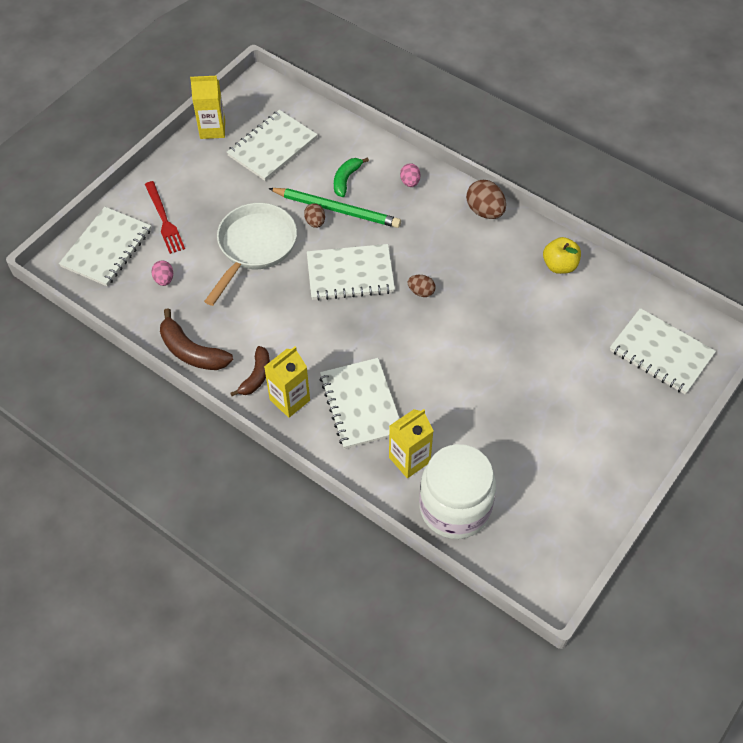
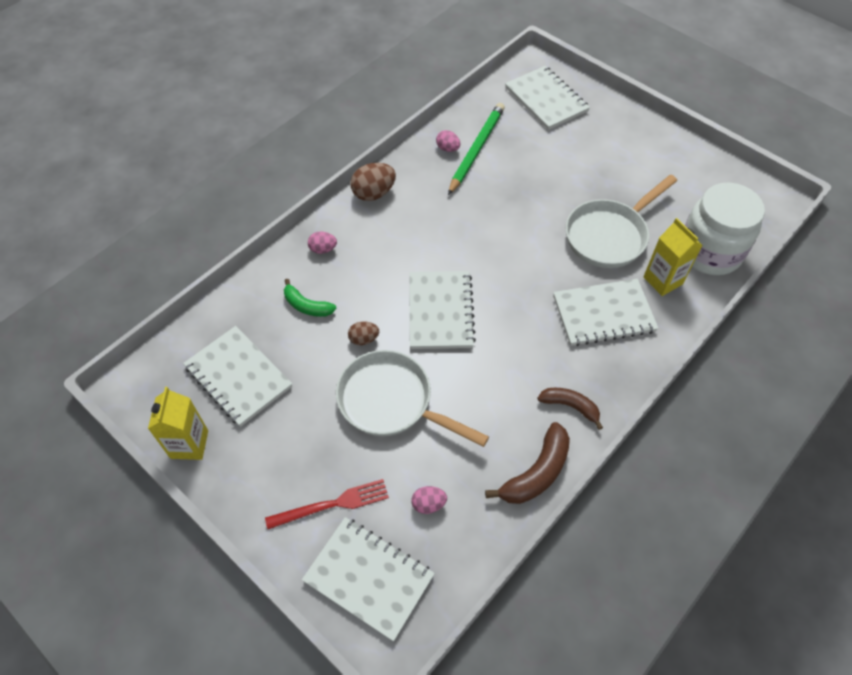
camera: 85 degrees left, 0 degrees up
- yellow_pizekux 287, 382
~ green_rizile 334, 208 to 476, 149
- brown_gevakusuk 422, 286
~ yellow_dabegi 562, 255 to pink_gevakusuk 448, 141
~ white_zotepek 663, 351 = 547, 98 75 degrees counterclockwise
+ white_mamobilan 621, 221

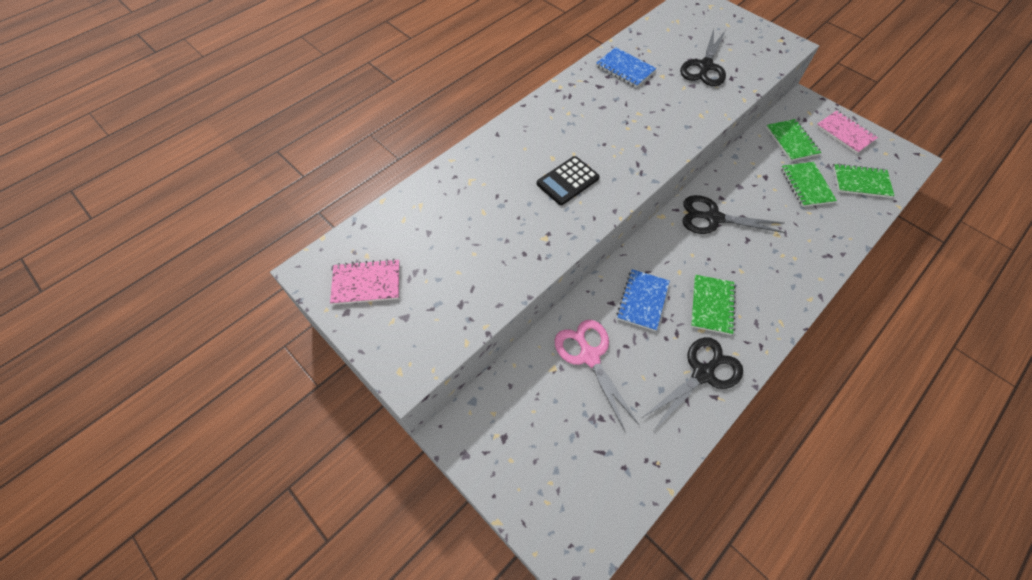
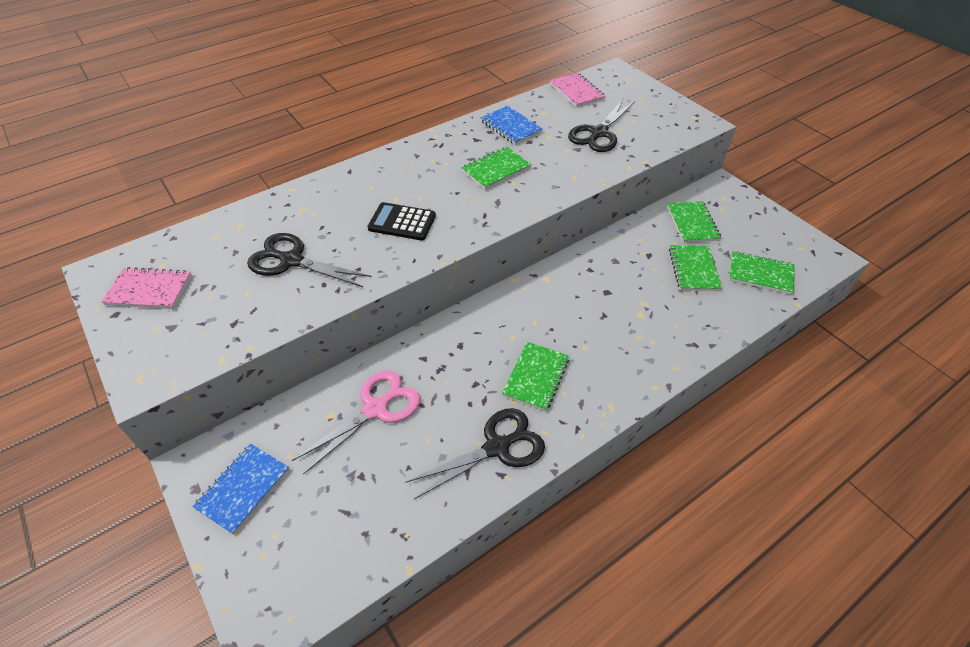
camera: 10 degrees right, 10 degrees down
~ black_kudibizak 568, 180 = 401, 221 45 degrees clockwise
~ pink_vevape 597, 375 = 356, 422 60 degrees clockwise
~ blue_zotepek 643, 300 to 240, 489
~ black_vevape 734, 214 to 309, 260
~ pink_zotepek 847, 132 to 577, 90
+ green_zotepek 496, 168

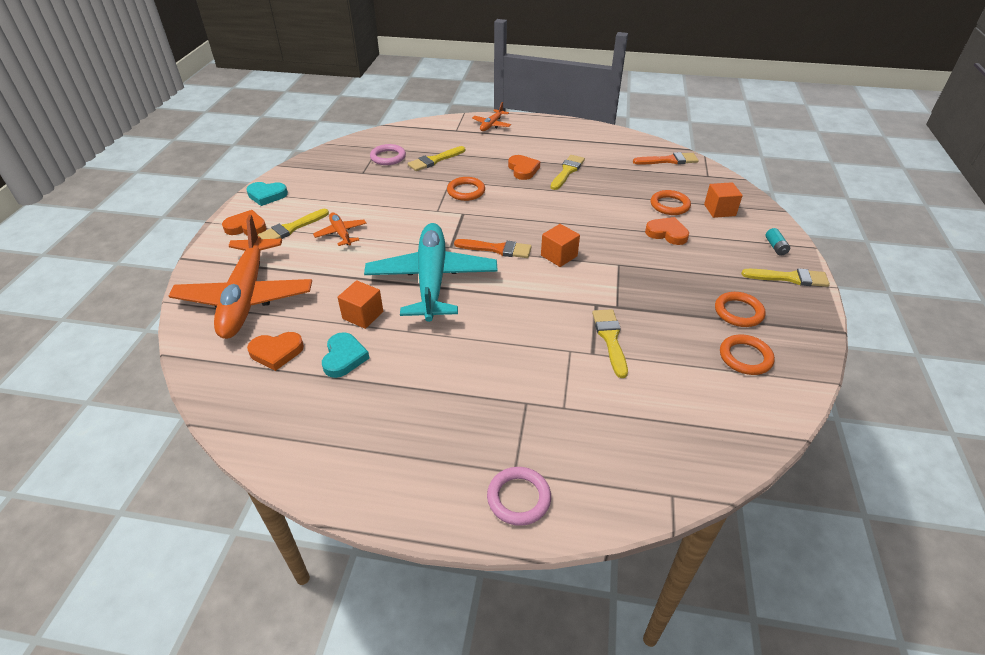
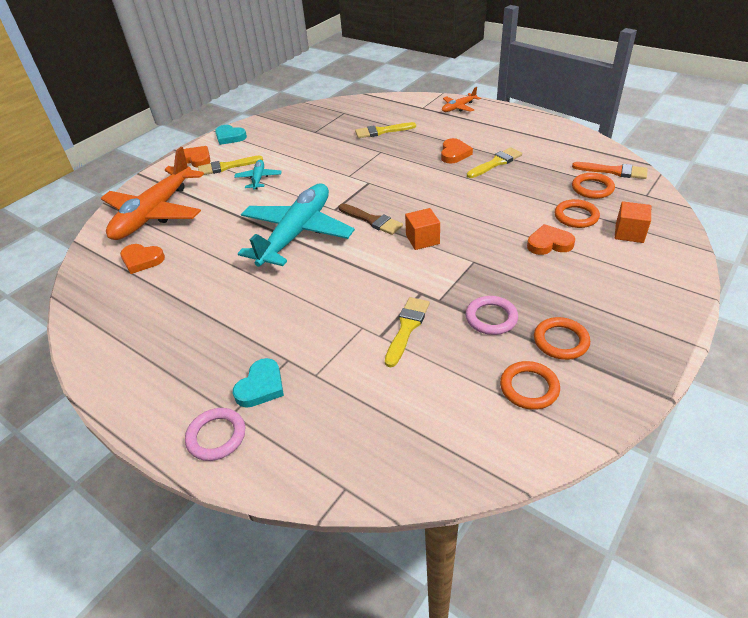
camera: 30 degrees right, 0 degrees up
~ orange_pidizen 340, 229 to turquoise_pidizen 258, 175
~ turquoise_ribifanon 345, 355 to 258, 383
- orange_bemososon 360, 304
~ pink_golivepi 388, 154 to 492, 315
~ orange_golivepi 466, 189 to 593, 186
~ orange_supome 493, 248 to brown_supome 371, 219
~ orange_ribifanon 667, 231 = 551, 239 60 degrees counterclockwise
- yellow_supome 785, 277
- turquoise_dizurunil 778, 242

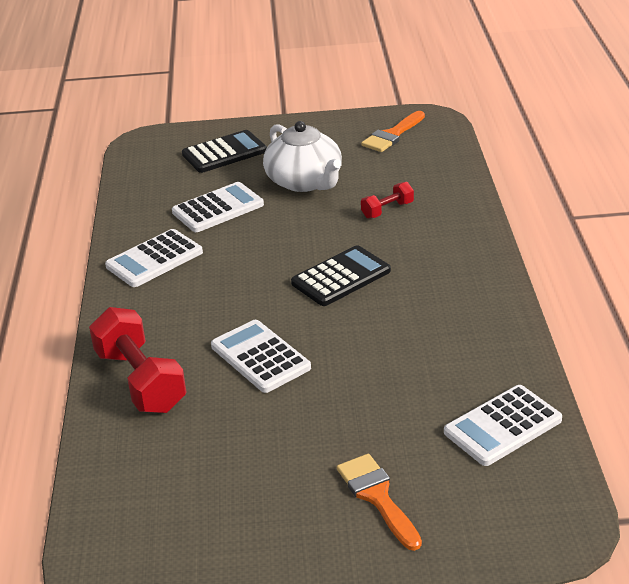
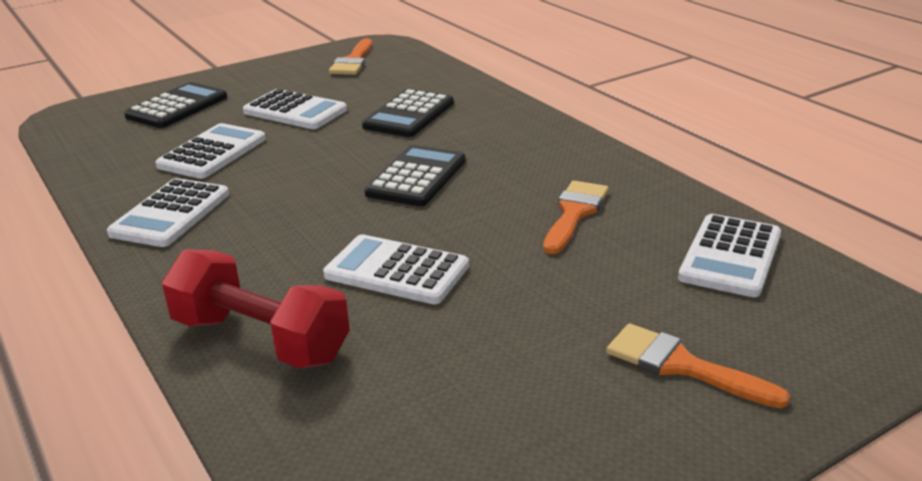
camera: 30 degrees left, 5 degrees down
~ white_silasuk 302, 156 to white_kudibizak 295, 109
~ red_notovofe 387, 200 to black_kudibizak 408, 113
+ orange_supome 576, 217

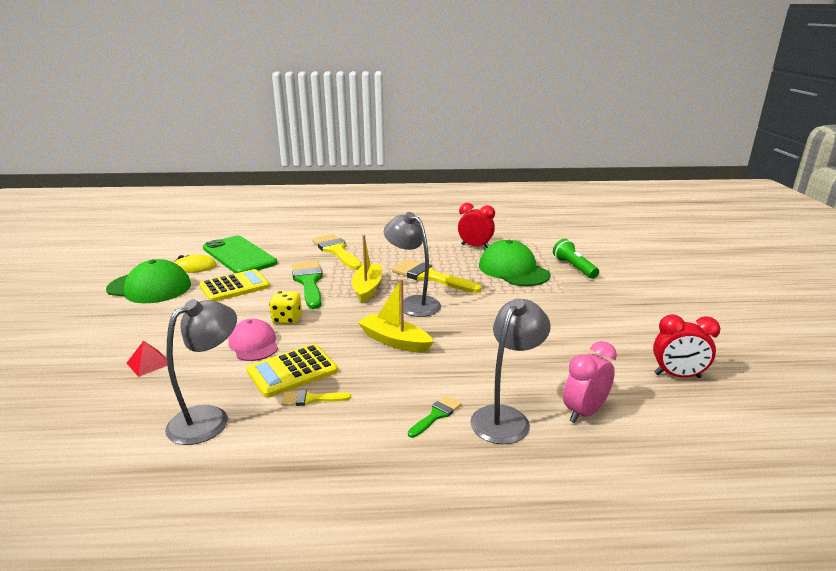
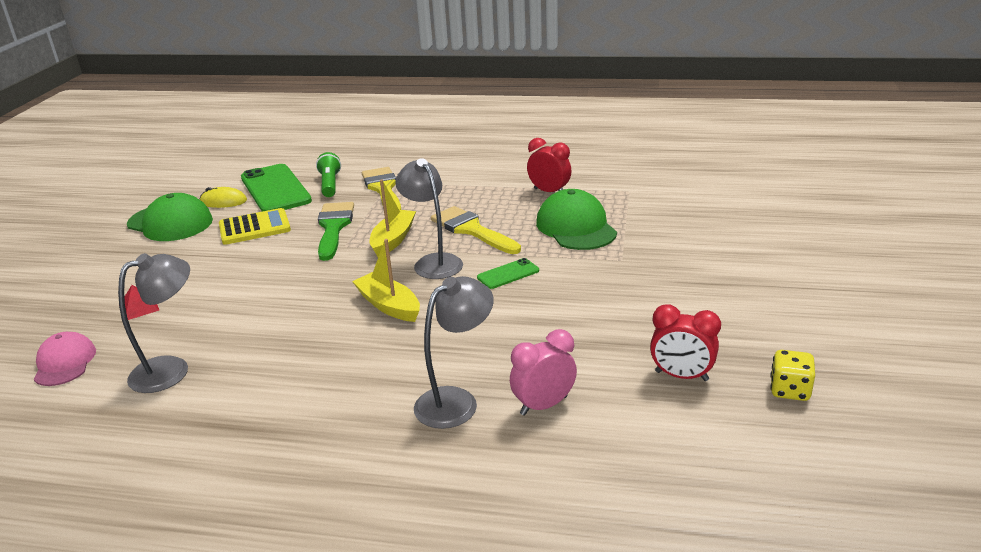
camera: 15 degrees right, 5 degrees up
~ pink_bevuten 253, 340 to 65, 359
- yellow_kudibizak 292, 371
~ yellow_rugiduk 285, 307 to 792, 375
- yellow_supome 316, 398
- green_supome 434, 417
~ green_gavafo 576, 259 to 328, 174
+ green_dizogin 508, 273

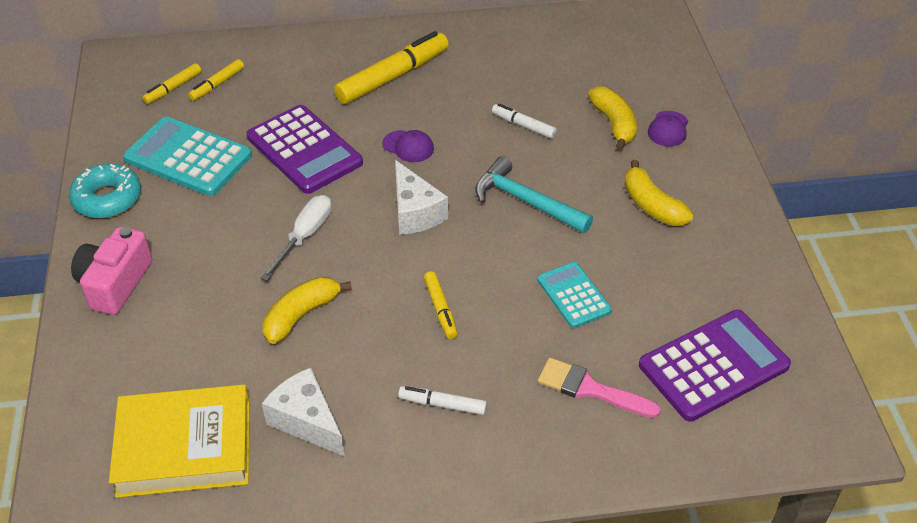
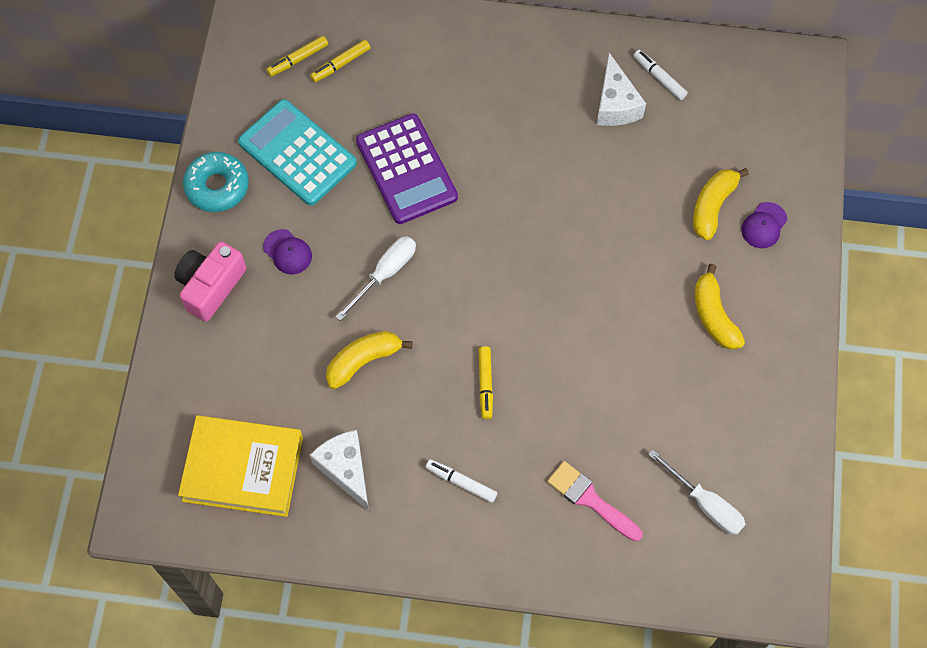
camera: 15 degrees right, 20 degrees up
- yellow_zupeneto 391, 67
~ purple_bevuten 408, 146 to 287, 251
~ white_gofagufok 421, 197 to 621, 89
- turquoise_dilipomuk 534, 194
~ white_zupeneto 524, 121 to 660, 75
- turquoise_kudibizak 574, 295
~ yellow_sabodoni 612, 118 = 721, 204 150 degrees counterclockwise
~ purple_kudibizak 715, 366 to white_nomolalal 697, 492

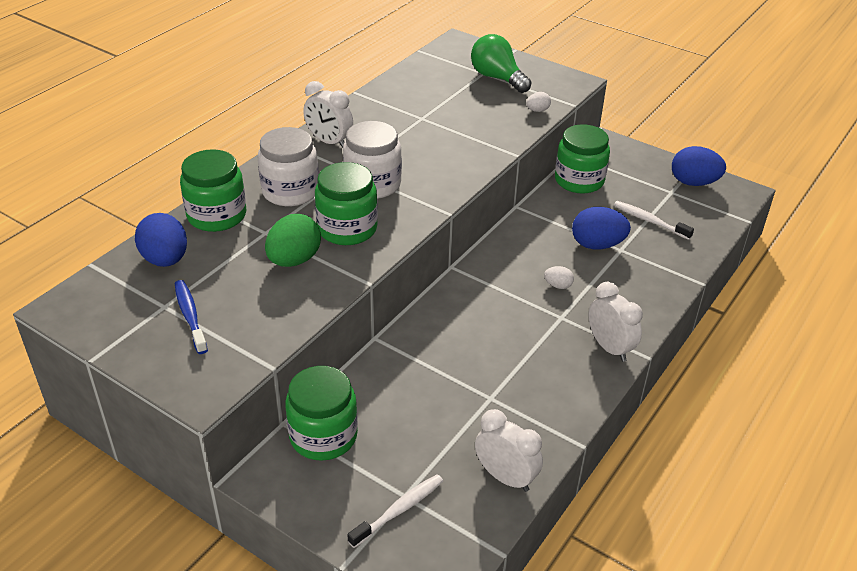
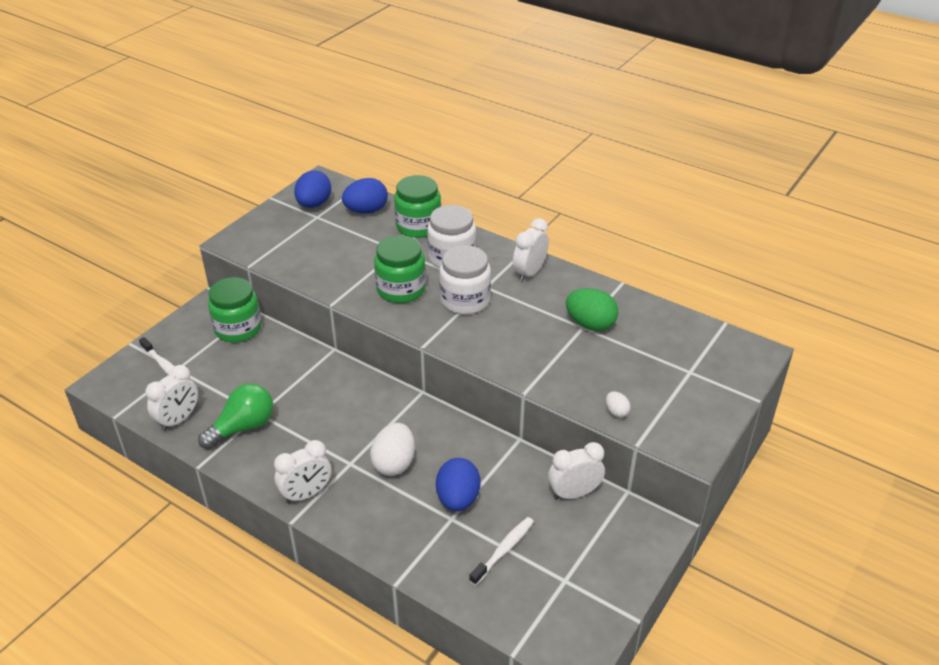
camera: 90 degrees right, 0 degrees up
- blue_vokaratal 191, 317
~ green_gevakusuk 293, 240 to 592, 309
~ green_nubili 501, 63 to 235, 416
~ white_gevakusuk 559, 277 = 392, 449 x2.00
~ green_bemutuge 582, 159 to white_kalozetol 576, 471
~ blue_gevakusuk 699, 166 to 312, 189

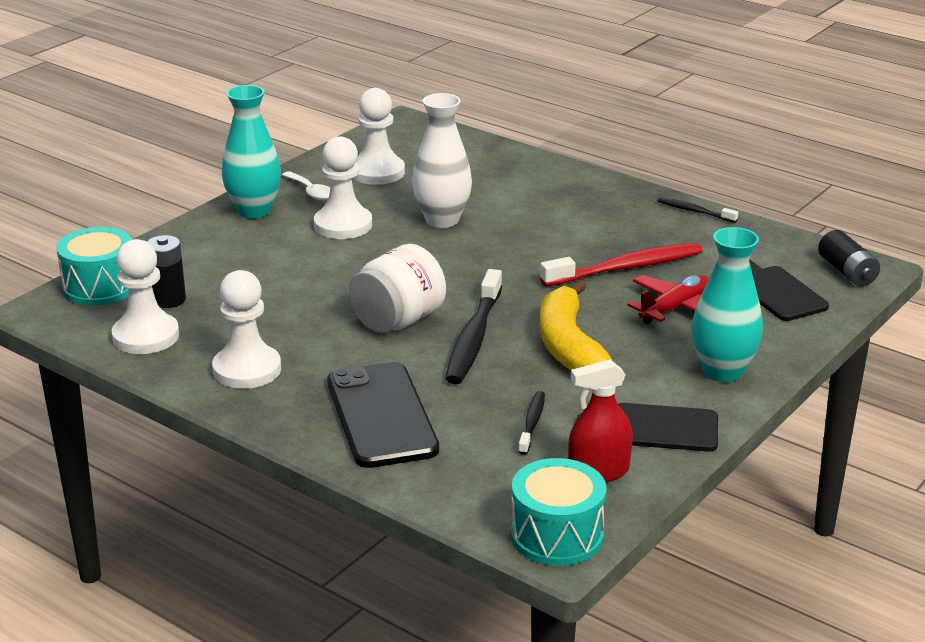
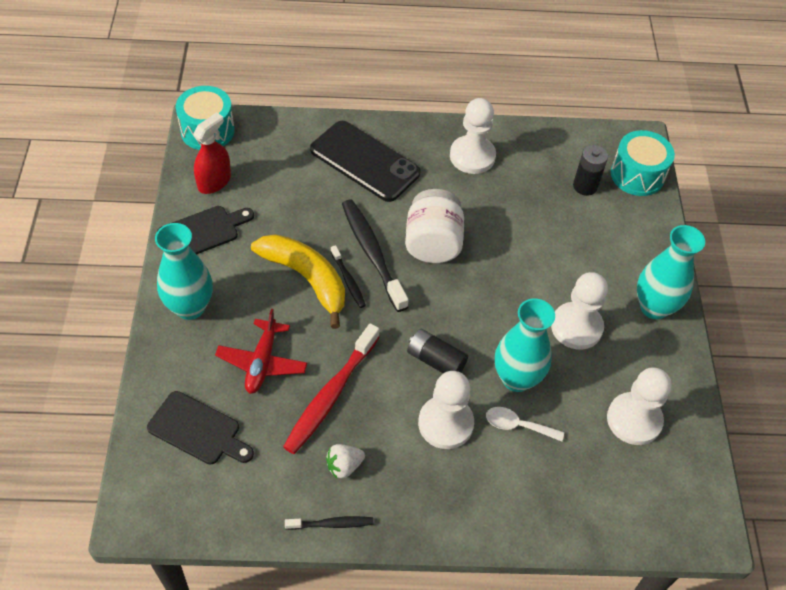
camera: 140 degrees right, 25 degrees up
~ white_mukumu 145, 296 to 446, 410
~ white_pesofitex 306, 185 to 525, 424
~ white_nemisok 442, 160 to turquoise_nemisok 525, 345
~ black_vokaratal 531, 423 to 348, 276
~ black_dizurunil 849, 258 to 437, 351
+ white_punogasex 345, 461

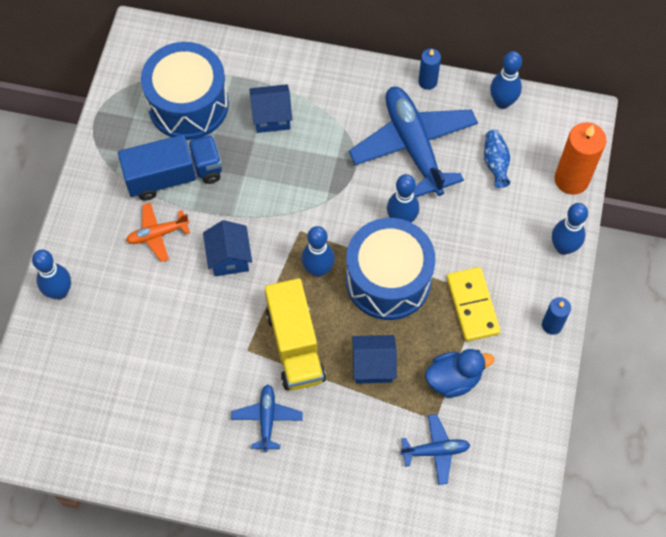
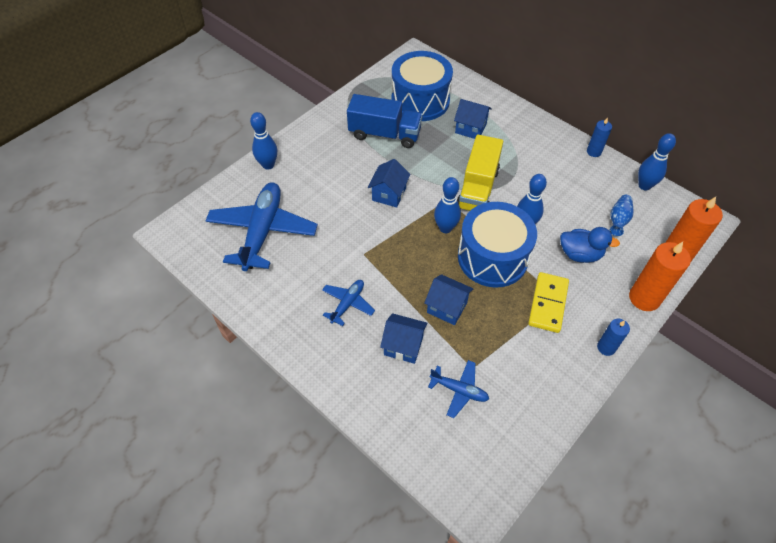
camera: 30 degrees right, 10 degrees down
- orange_pidizen 158, 232
~ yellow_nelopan 295, 334 to 480, 172
~ blue_pidizen 413, 142 to 261, 226
~ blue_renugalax 459, 373 to 590, 245
~ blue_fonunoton 570, 229 to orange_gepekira 660, 276
+ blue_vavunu 404, 338

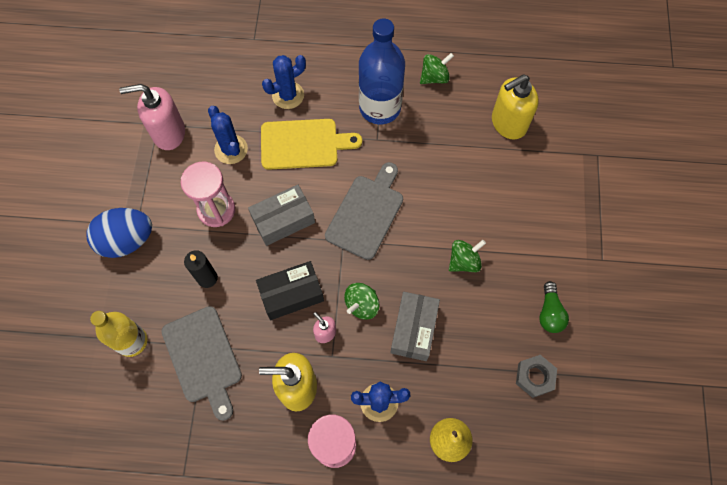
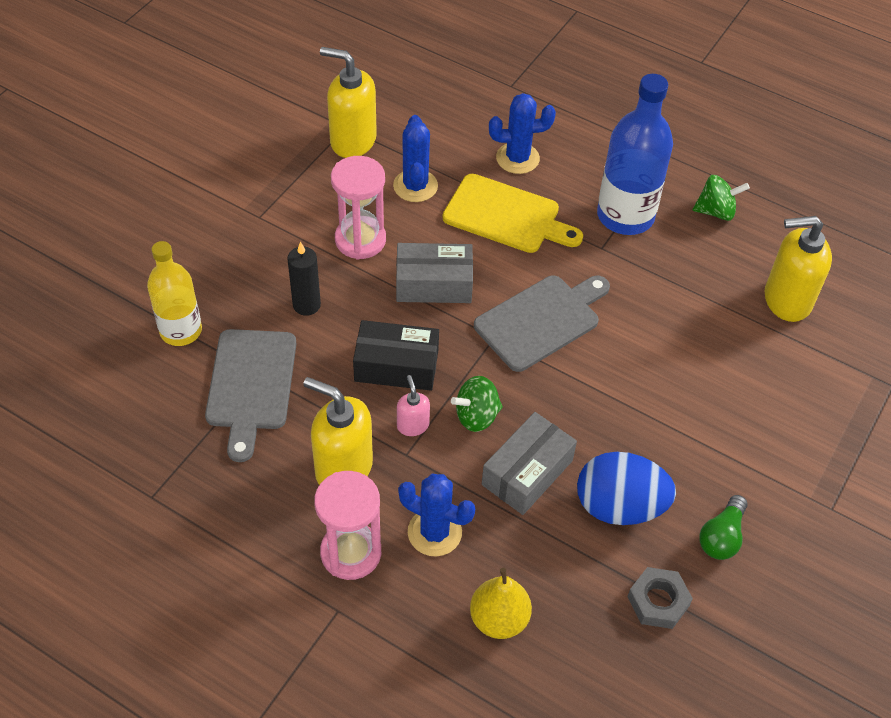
camera: 25 degrees right, 15 degrees down
~ blue_gevakusuk 119, 233 to 626, 488
~ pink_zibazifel 152, 117 to yellow_zibazifel 348, 102
- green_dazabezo 467, 256

